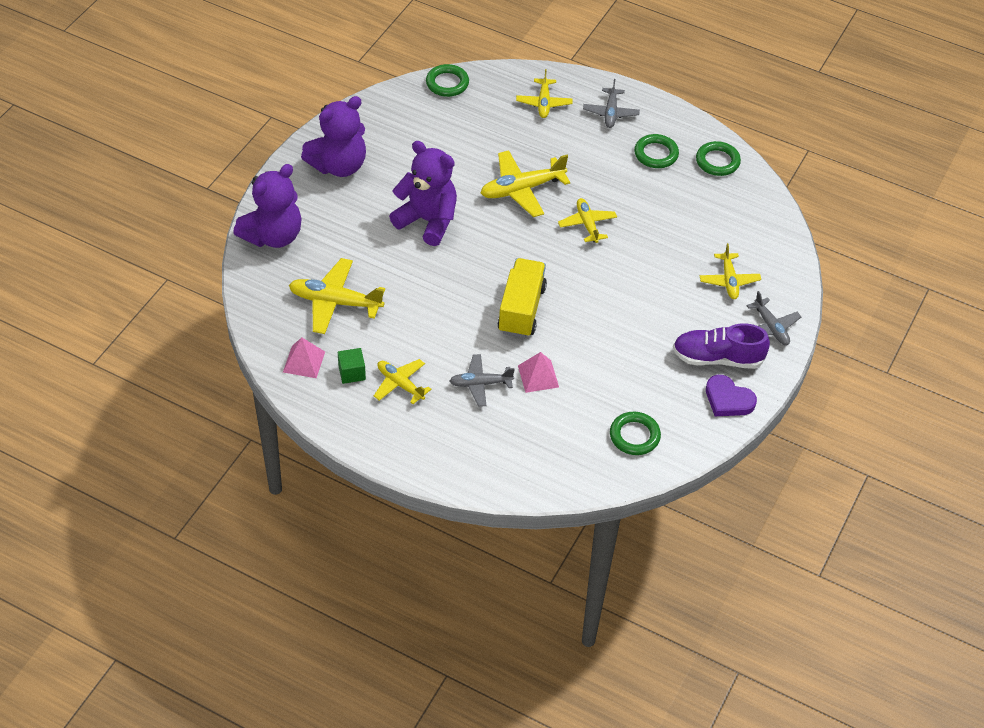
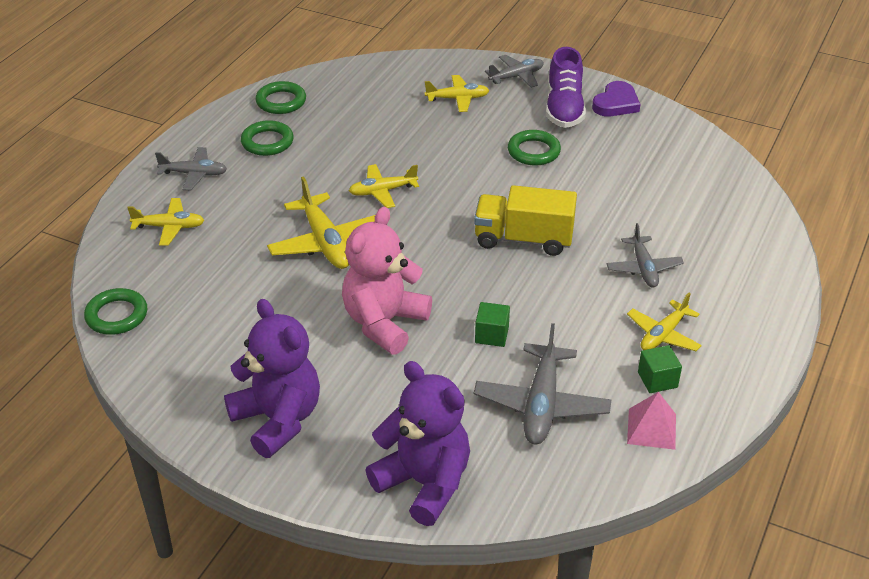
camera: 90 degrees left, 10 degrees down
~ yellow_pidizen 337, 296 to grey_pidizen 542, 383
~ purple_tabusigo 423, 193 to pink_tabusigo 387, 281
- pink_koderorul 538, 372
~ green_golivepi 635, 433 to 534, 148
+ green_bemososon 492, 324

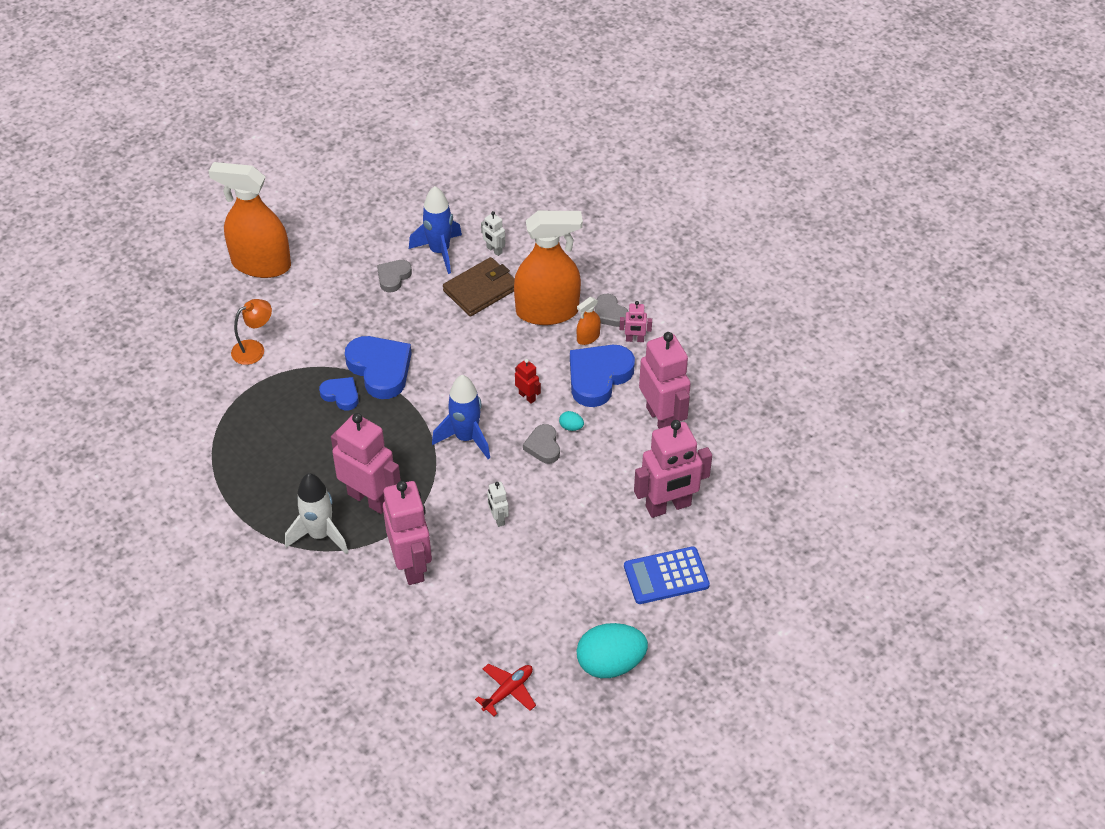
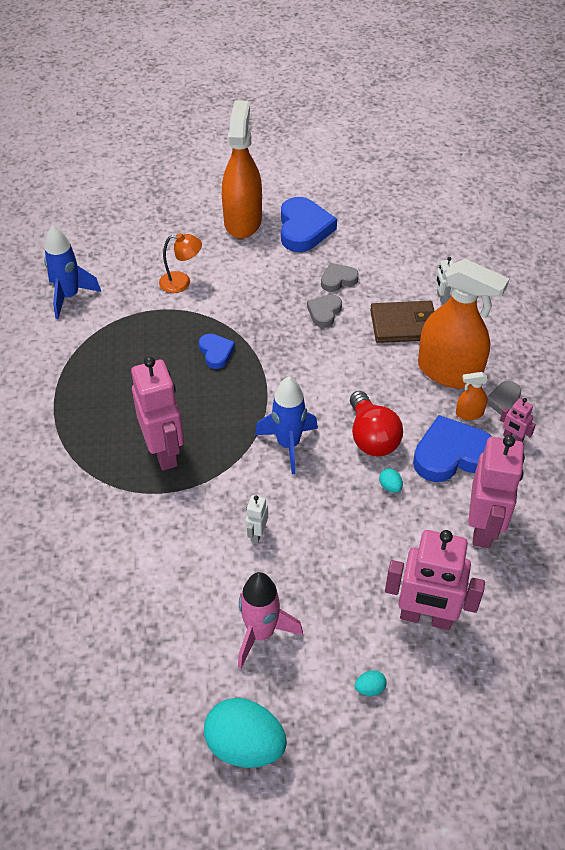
camera: 35 degrees right, 0 degrees up
~ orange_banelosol 249, 220 = 242, 169 45 degrees clockwise
- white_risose 316, 513
~ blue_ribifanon 378, 367 to 309, 224
- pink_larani 407, 533
~ blue_risose 435, 230 to 72, 272
- red_pidizen 505, 690
~ red_larani 528, 381 to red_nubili 376, 423
~ grey_ribifanon 541, 443 to 324, 311
~ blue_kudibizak 667, 575 to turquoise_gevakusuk 371, 683
+ pink_risose 270, 620

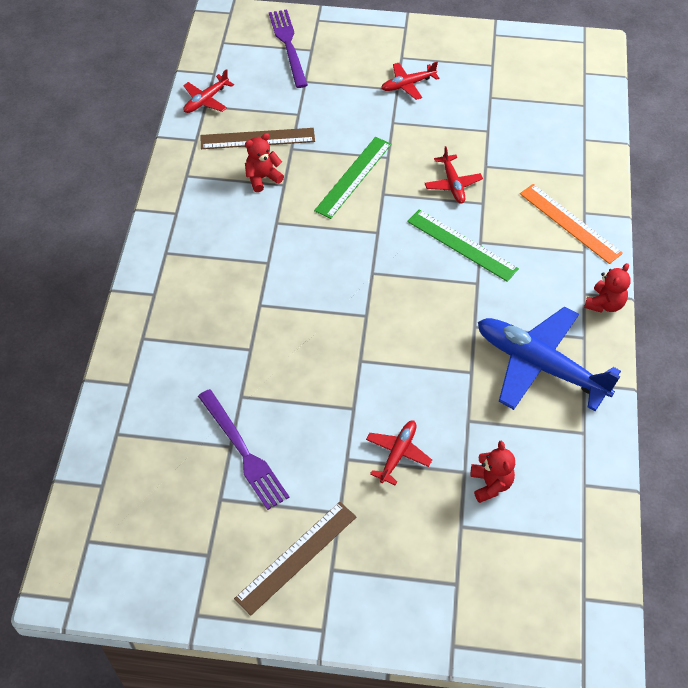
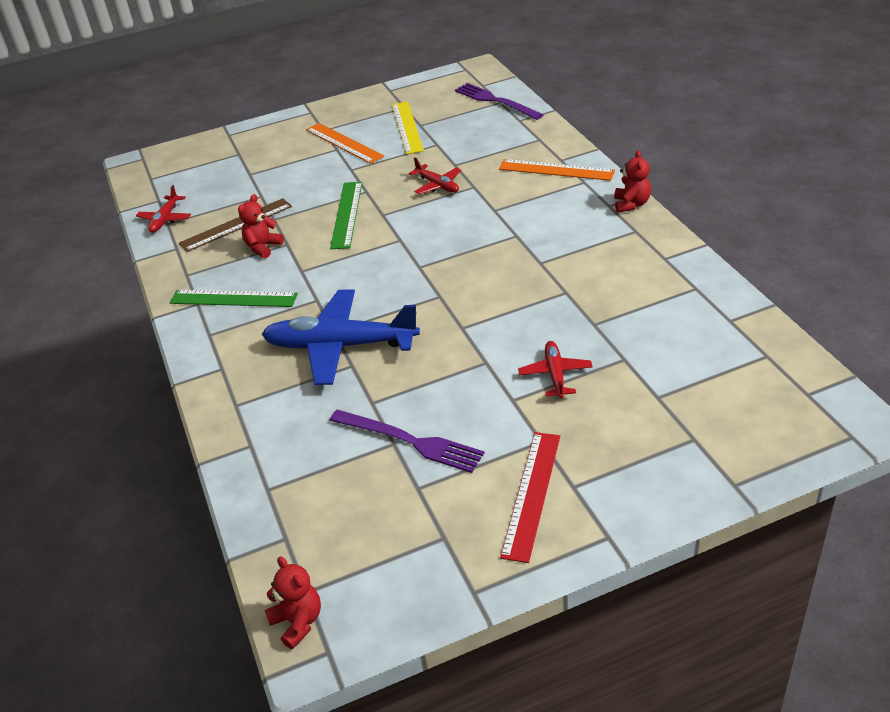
camera: 25 degrees left, 15 degrees down
~ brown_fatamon 295, 559 to red_fatamon 530, 497
~ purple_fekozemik 288, 48 to 499, 101
~ red_pidizen 410, 81 to orange_fatamon 345, 143
~ green_fatamon 463, 245 to 233, 298
~ red_tabusigo 492, 471 to 293, 602
~ blue_pidizen 549, 358 to 340, 337
+ yellow_fatamon 408, 128

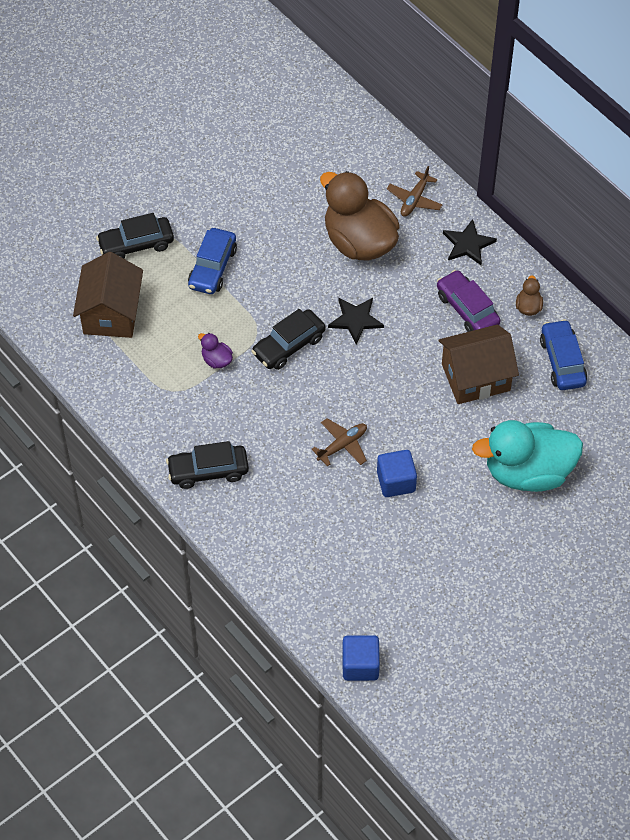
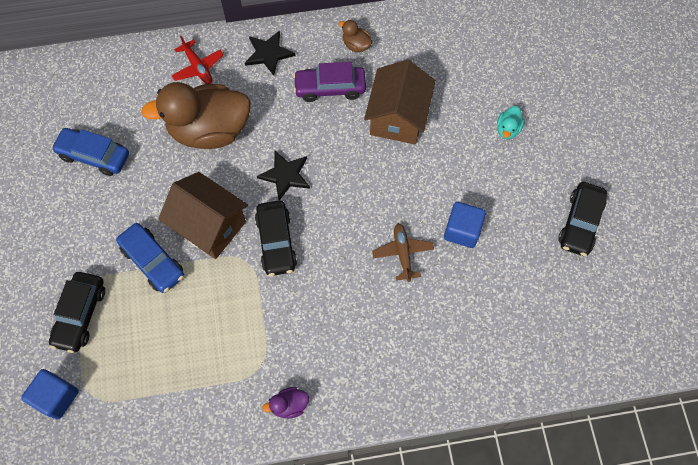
camera: 60 degrees left, 10 degrees up
~ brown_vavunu 108, 295 to 203, 215
~ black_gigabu 207, 465 to 582, 219
~ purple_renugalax 215, 351 to 285, 403
~ blue_bemososon 361, 658 to 50, 394
~ brown_pidizen 414, 191 to red_pidizen 197, 60
~ turquoise_renugalax 527, 456 = 511, 122 x0.40
~ blue_gigabu 563, 354 to 90, 152

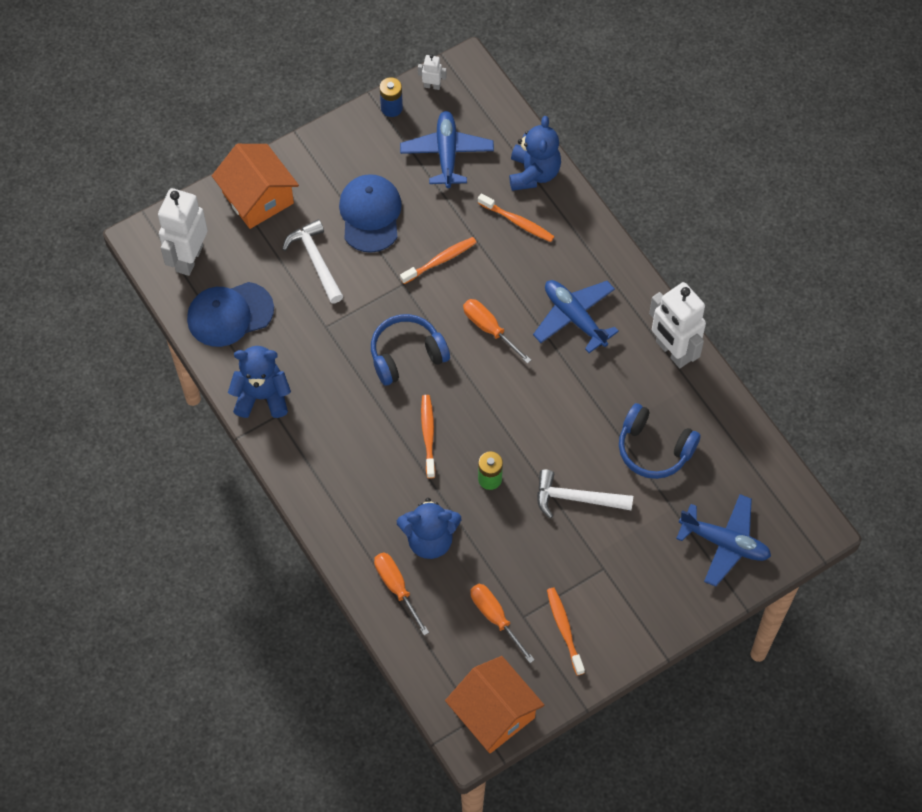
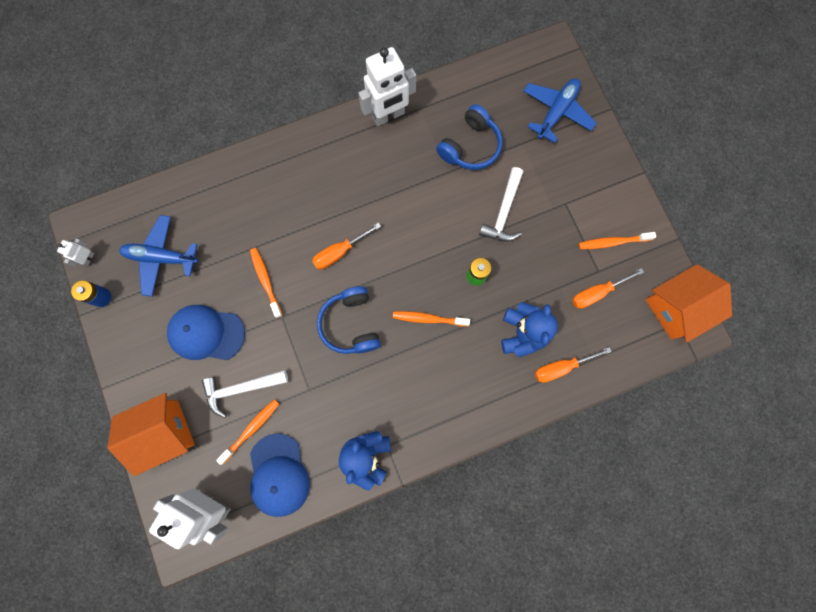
camera: 80 degrees left, 15 degrees up
~ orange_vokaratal 516, 217 to 247, 432
- blue_tabusigo 535, 153
- blue_pidizen 576, 316

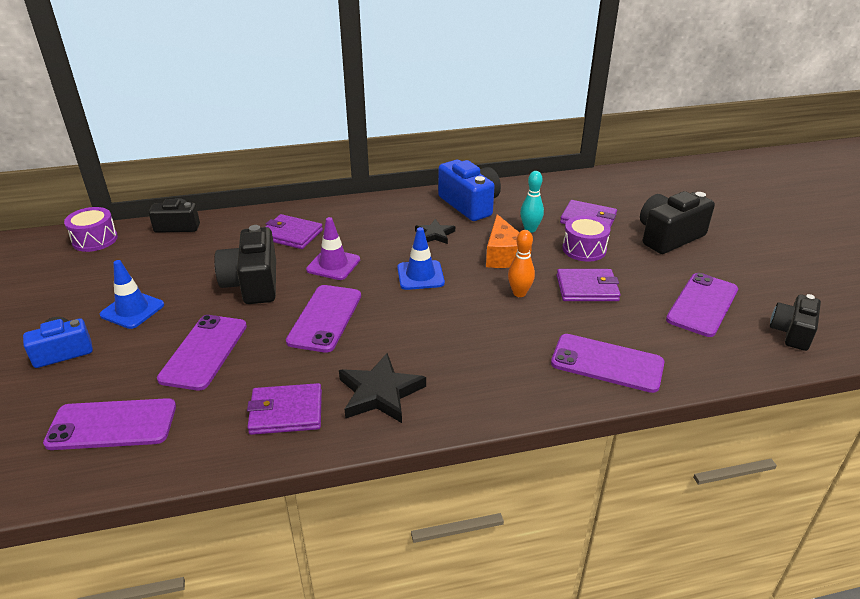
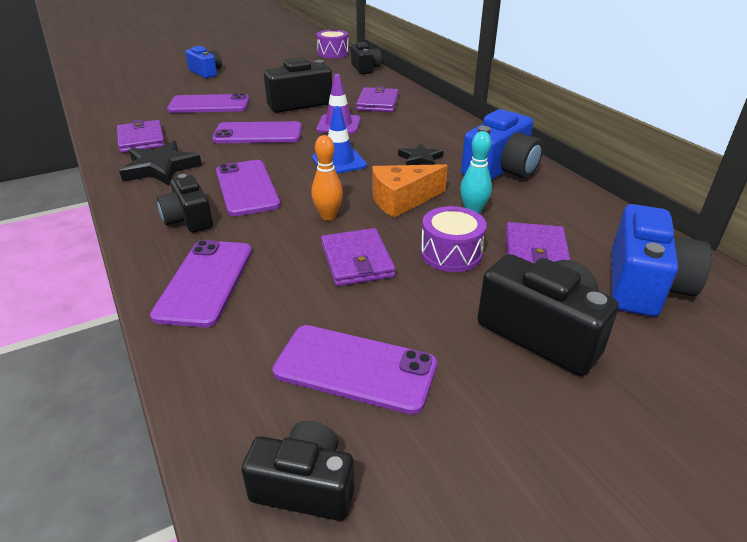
camera: 75 degrees right, 0 degrees up
~ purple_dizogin 109, 424 to 248, 188
- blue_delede 132, 294
+ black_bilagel 185, 203
+ blue_bilagel 661, 260

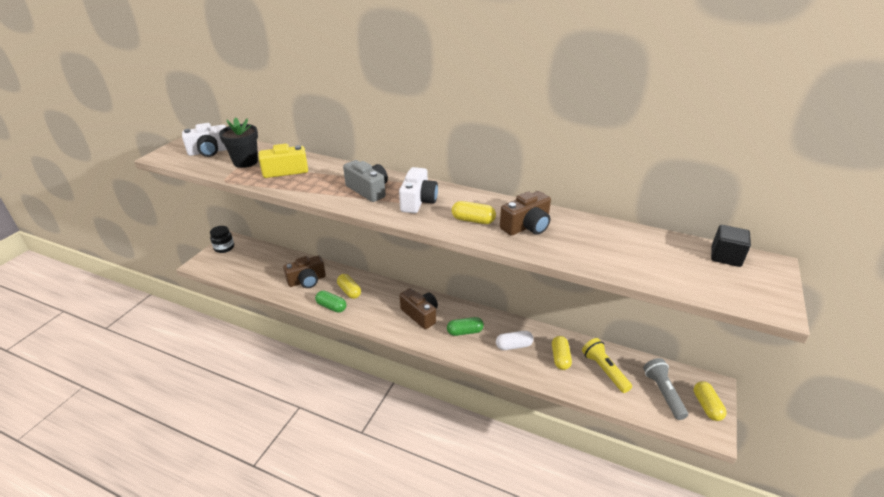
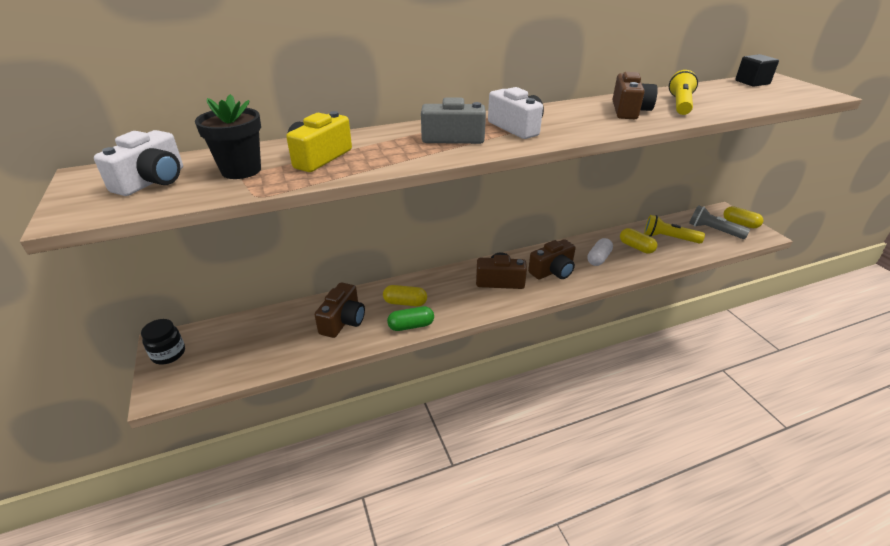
camera: 45 degrees left, 0 degrees up
~ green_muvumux 465, 326 to brown_bilagel 552, 259
- yellow_muvumux 474, 212
+ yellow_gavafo 683, 92

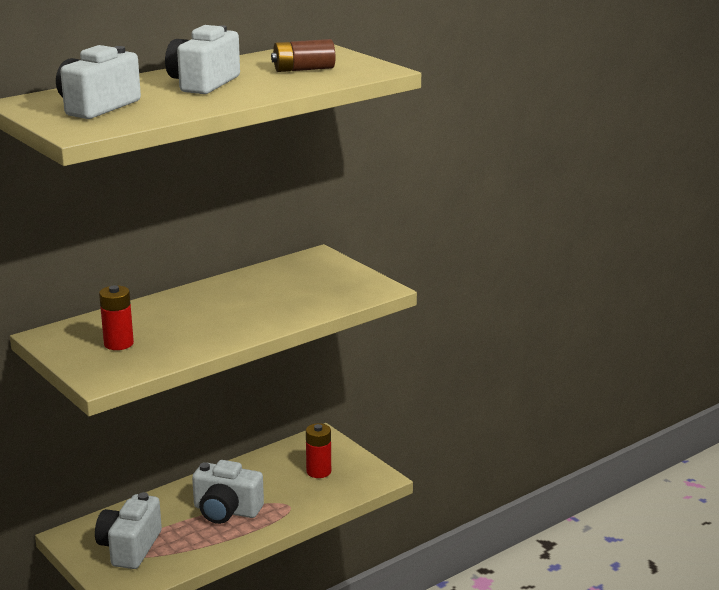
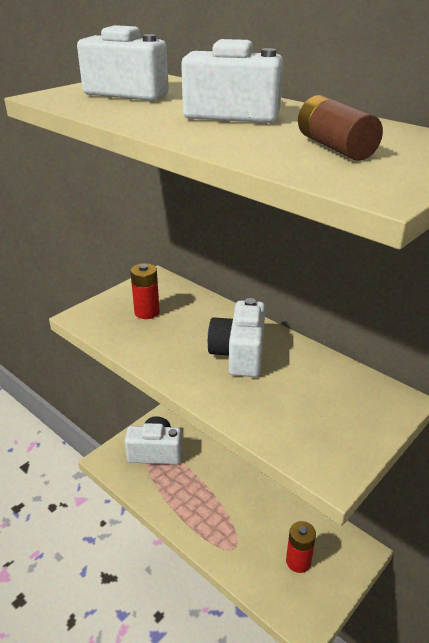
camera: 80 degrees right, 10 degrees up
~ white_bilagel 228, 492 to 236, 337

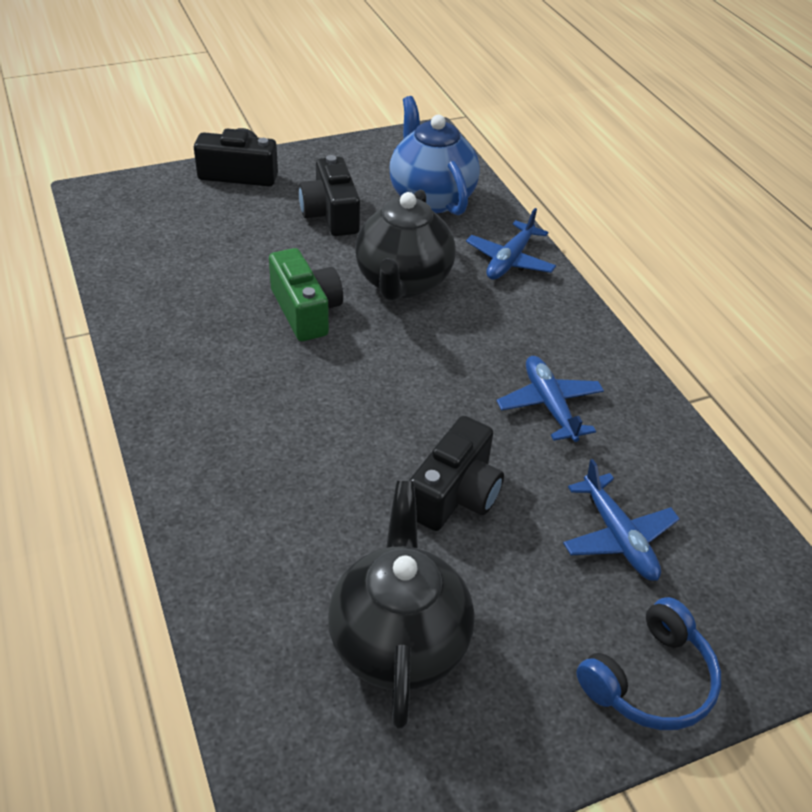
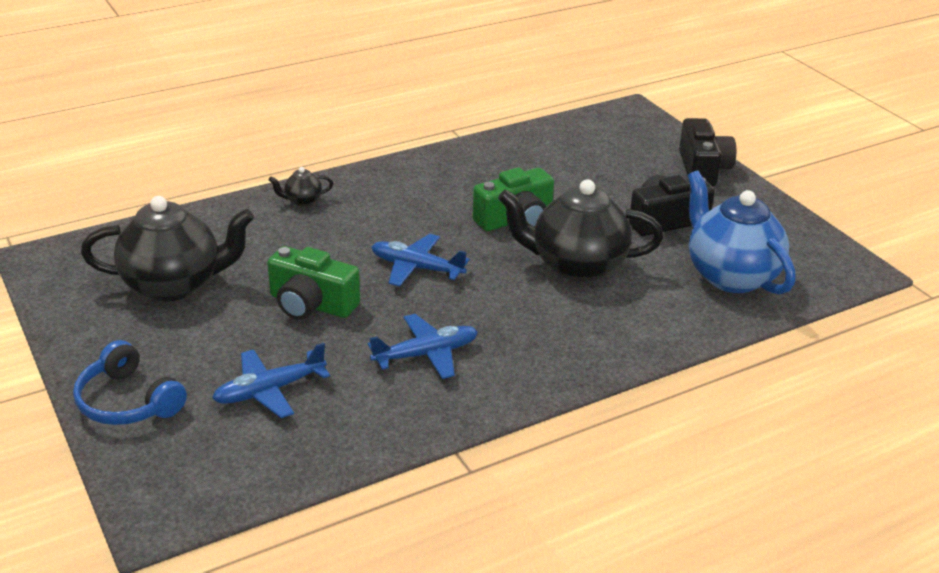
camera: 85 degrees right, 10 degrees down
~ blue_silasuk 434, 156 = 741, 232 90 degrees counterclockwise
~ black_bilagel 456, 473 to green_bilagel 313, 283
~ blue_pidizen 511, 244 to 420, 260
+ black_silasuk 301, 186

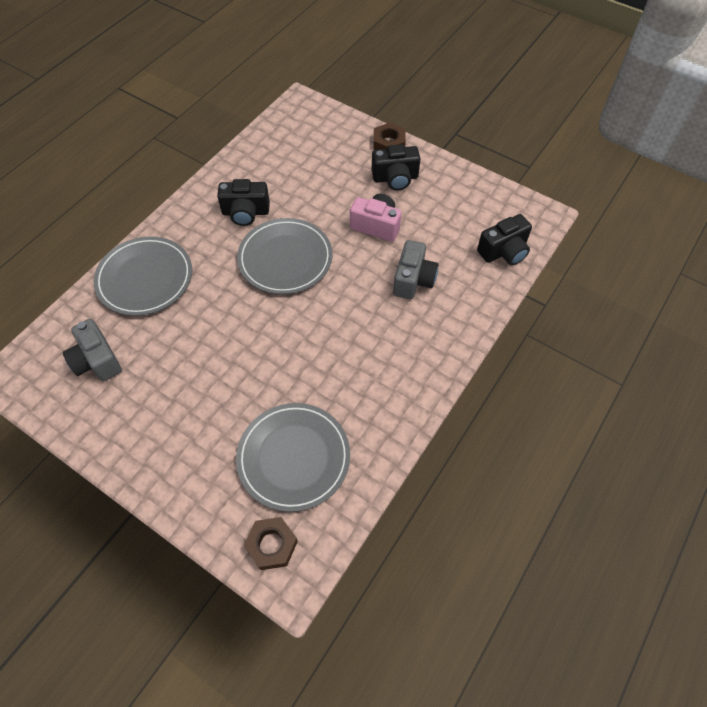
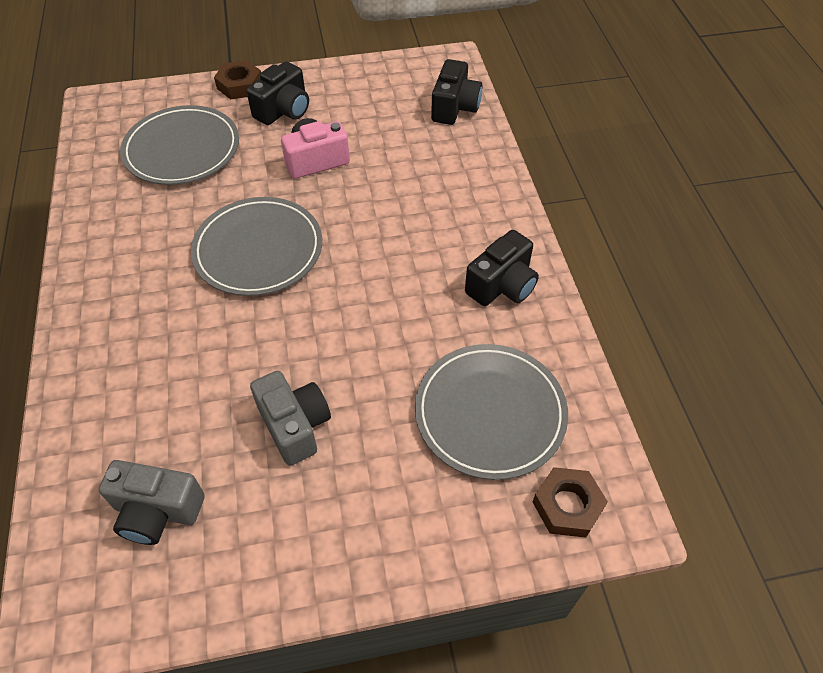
camera: 45 degrees left, 5 degrees down
~ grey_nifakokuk 143, 276 to 179, 145
~ black_bilagel 243, 202 to 502, 268
~ grey_bilagel 415, 269 to 290, 418

